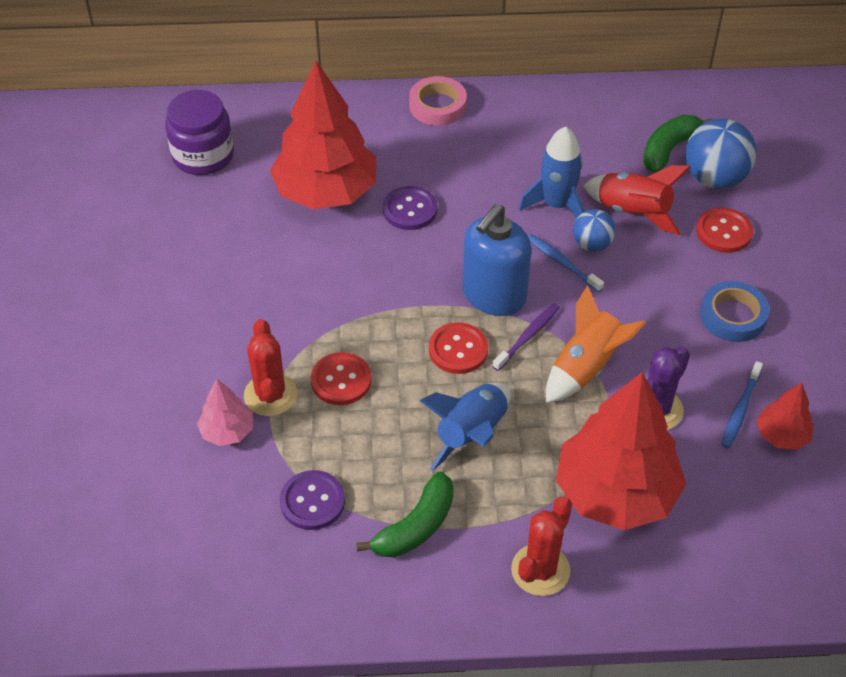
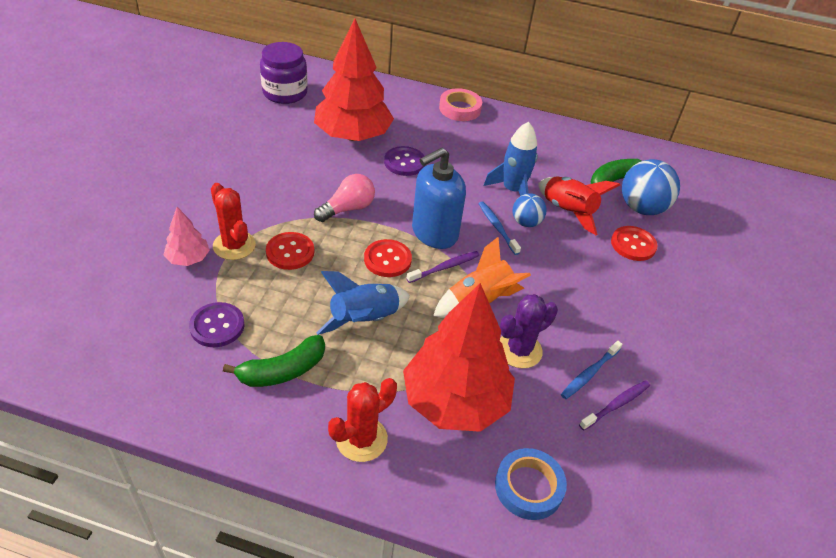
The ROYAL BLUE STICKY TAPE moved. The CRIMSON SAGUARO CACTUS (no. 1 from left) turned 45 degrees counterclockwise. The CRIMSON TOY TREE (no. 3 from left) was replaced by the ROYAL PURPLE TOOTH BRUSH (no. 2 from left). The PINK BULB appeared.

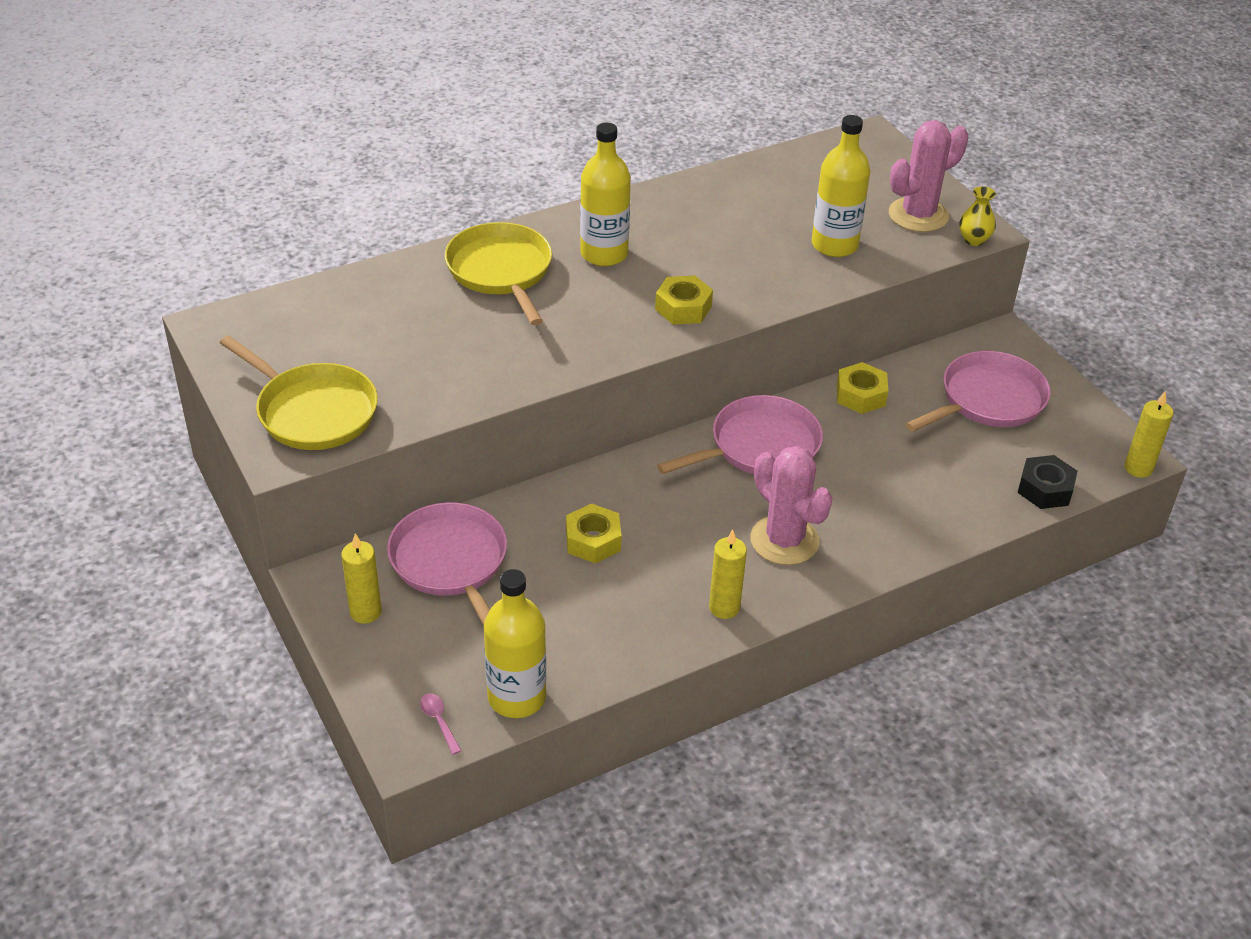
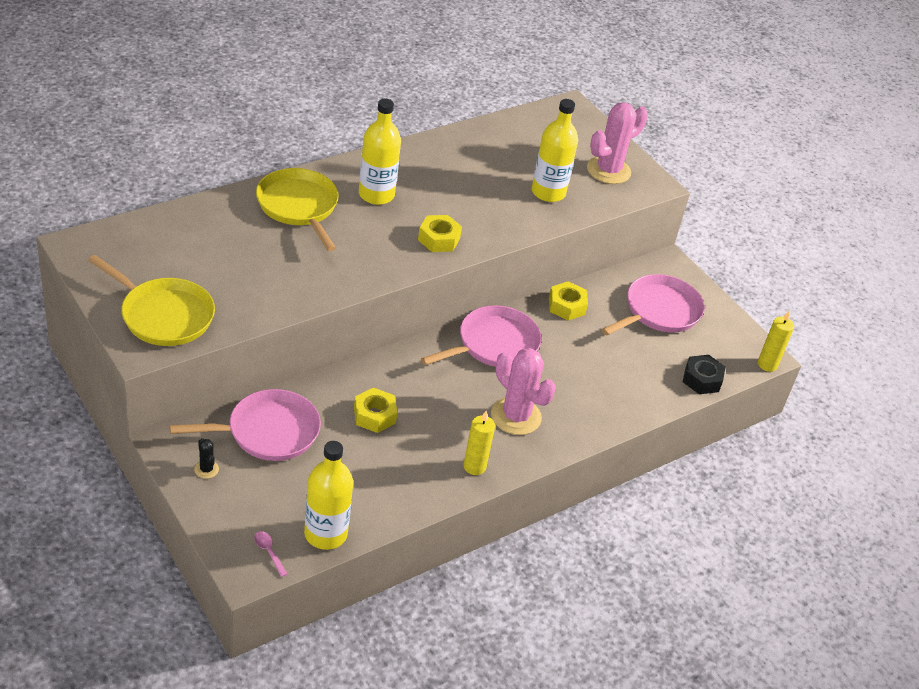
The GOLDEN TALL VASE disappeared. The PINK SKILLET (no. 1 from left) turned 105 degrees clockwise. The GOLDEN PILLAR CANDLE (no. 1 from left) was replaced by the BLACK SAGUARO CACTUS.

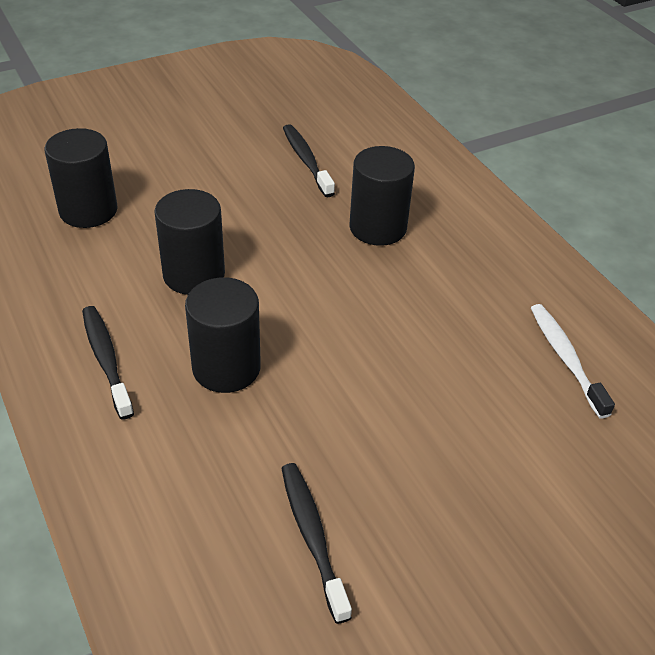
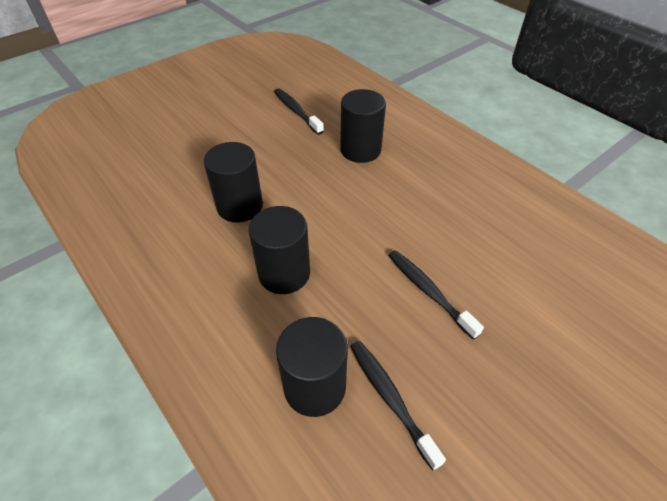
The BLACK SOLID CYLINDER (no. 1 from left in the first image) moved. The PURE WHITE TOOTH BRUSH disappeared. The BLACK TOOTH BRUSH (no. 1 from left in the first image) moved.

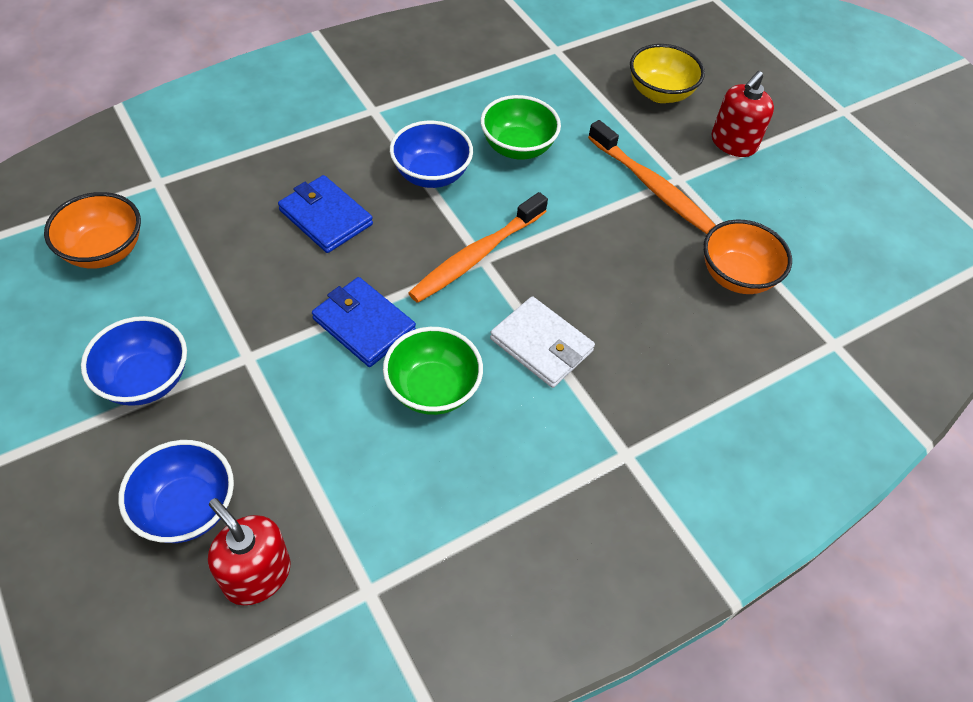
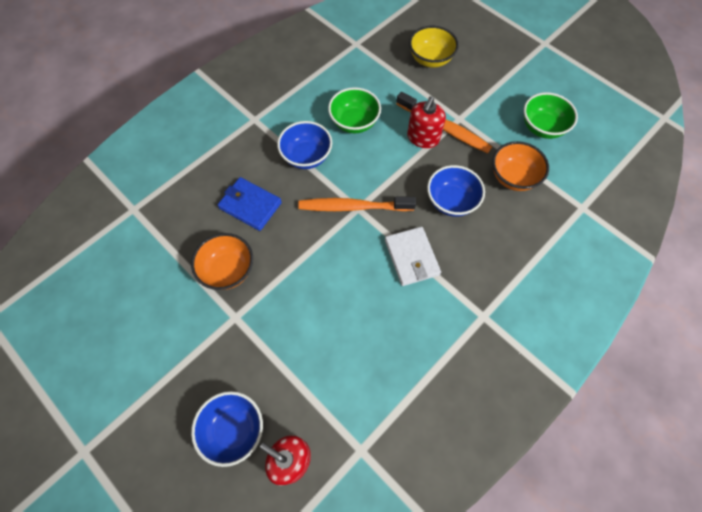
The CRIMSON PUMP BOTTLE (no. 2 from left) moved. The BRIGHT ORANGE BOWL (no. 1 from left) moved. The BRIGHT ORANGE TOOTH BRUSH (no. 1 from left) turned 60 degrees clockwise. The ROYAL BLUE WALLET (no. 2 from left) disappeared. The PURE WHITE WALLET turned 45 degrees clockwise. The ROYAL BLUE BOWL (no. 1 from left in the first image) moved. The LEAF-GREEN BOWL (no. 1 from left in the first image) moved.

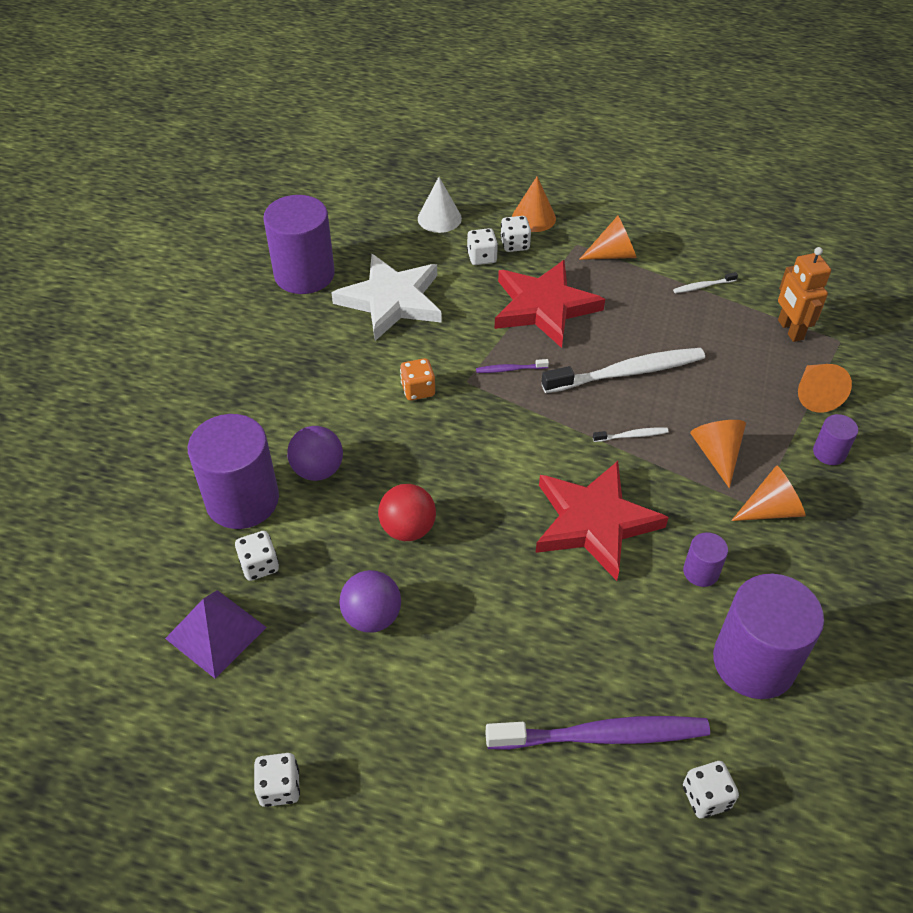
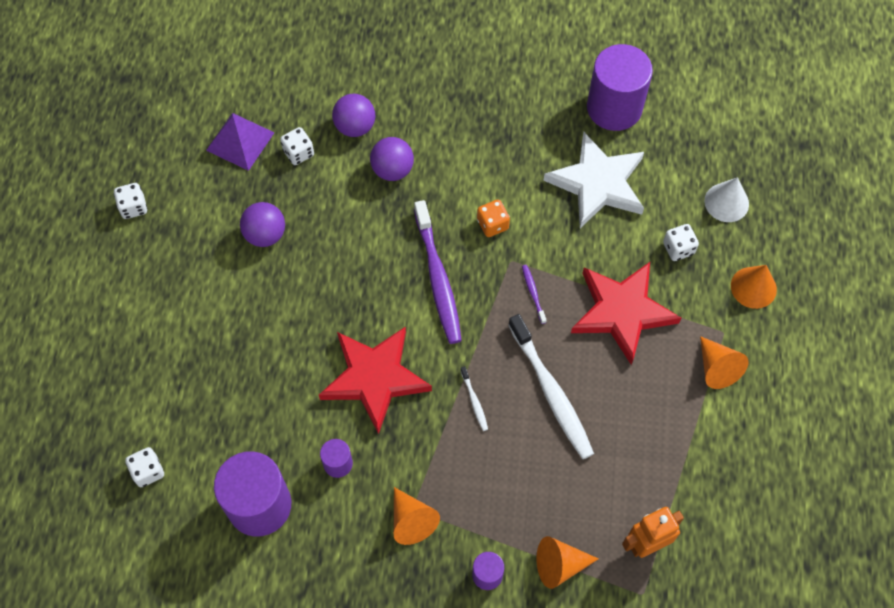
The PURE WHITE DIE (no. 4 from left) disappeared. The PURE WHITE TOOTH BRUSH (no. 3 from left) disappeared. The ROYAL PURPLE SOLID CYLINDER (no. 1 from left) was replaced by the ROYAL PURPLE BALL (no. 2 from left). The BRIGHT ORANGE CONE (no. 3 from left) disappeared. The CRIMSON BALL disappeared. The ROYAL PURPLE TOOTH BRUSH (no. 2 from left in the first image) moved.

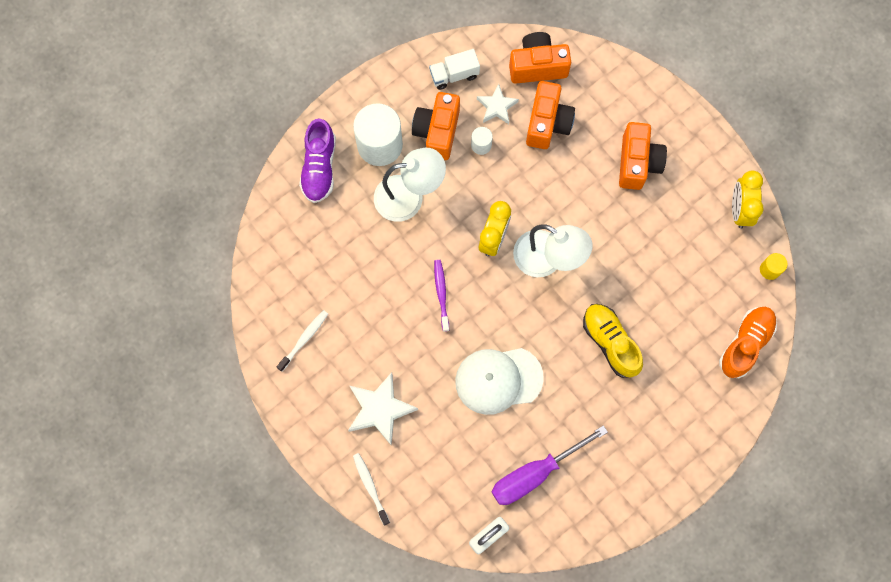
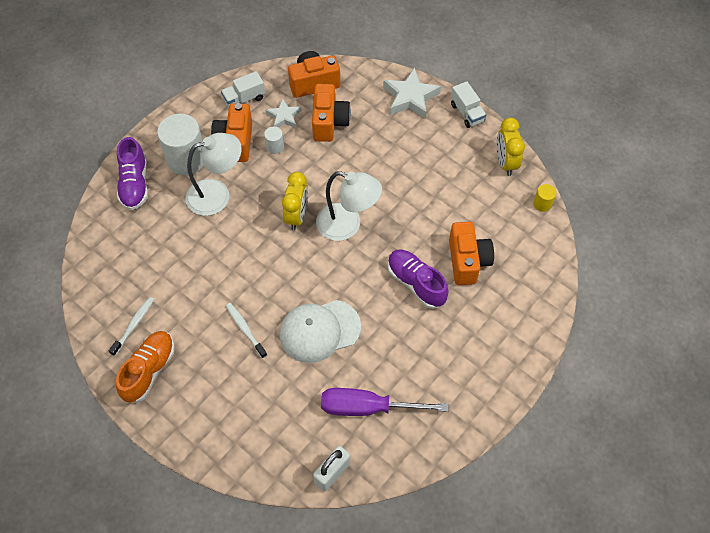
The BRIGHT ORANGE PHOTO CAMERA (no. 4 from left) moved. The ROYAL PURPLE TOOTH BRUSH disappeared. The GOLDEN LACE-UP SHOE became the ROYAL PURPLE LACE-UP SHOE (no. 2 from left). The BRIGHT ORANGE LACE-UP SHOE moved. The PURE WHITE STAR SHAPE (no. 1 from left in the first image) moved. The ROYAL PURPLE FLAT SCREWDRIVER turned 45 degrees clockwise. The PURE WHITE TOOTH BRUSH (no. 2 from left) moved. The PURE WHITE TOY TRUCK (no. 2 from left) appeared.

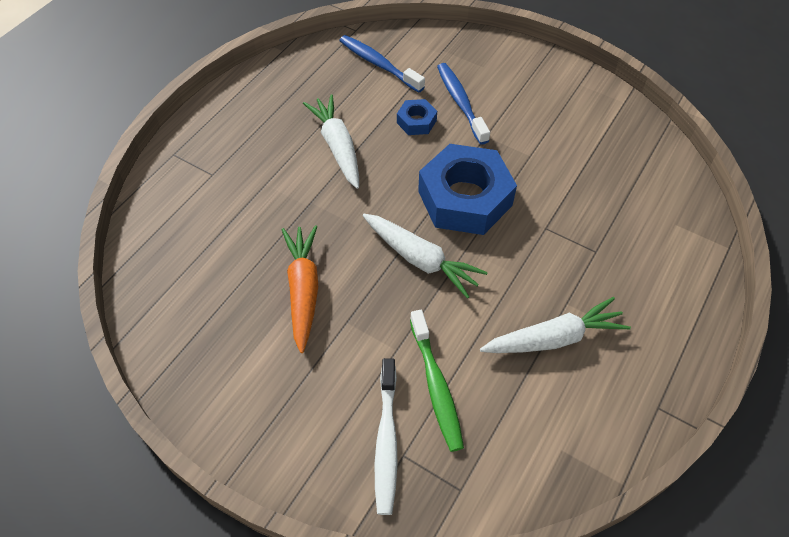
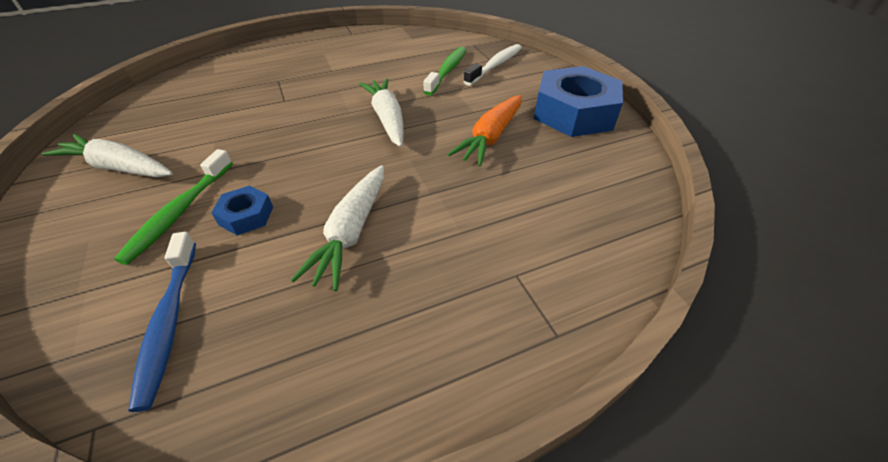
The ROYAL BLUE TOOTH BRUSH (no. 2 from left) became the LEAF-GREEN TOOTH BRUSH (no. 1 from left). The ROYAL BLUE NUT (no. 2 from left) moved. The PURE WHITE ROOT VEGETABLE (no. 3 from left in the first image) moved.

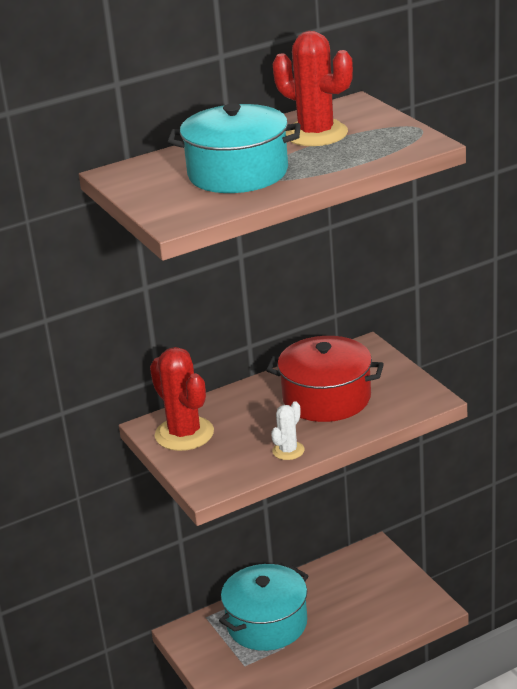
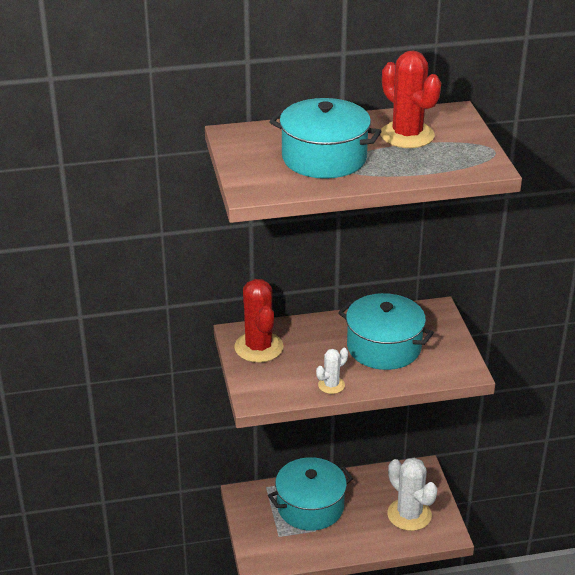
The CRIMSON POT became the TURQUOISE POT (no. 3 from left). The PURE WHITE SAGUARO CACTUS (no. 2 from left) appeared.

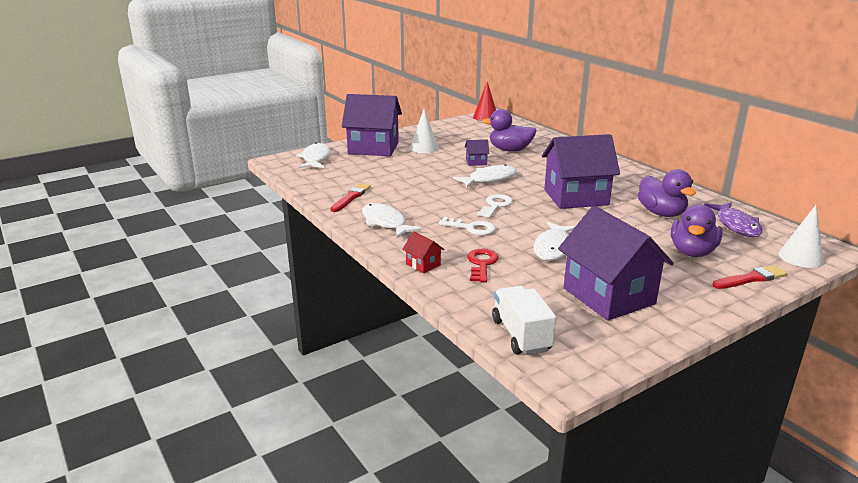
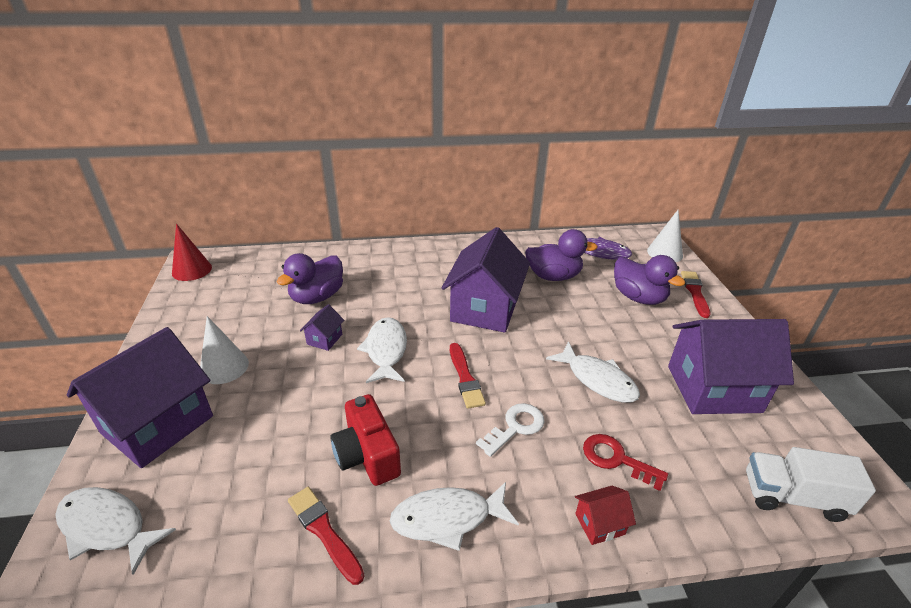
The PURE WHITE KEY (no. 2 from left) was replaced by the CRIMSON PAINT BRUSH (no. 2 from left). The CRIMSON PHOTO CAMERA appeared.

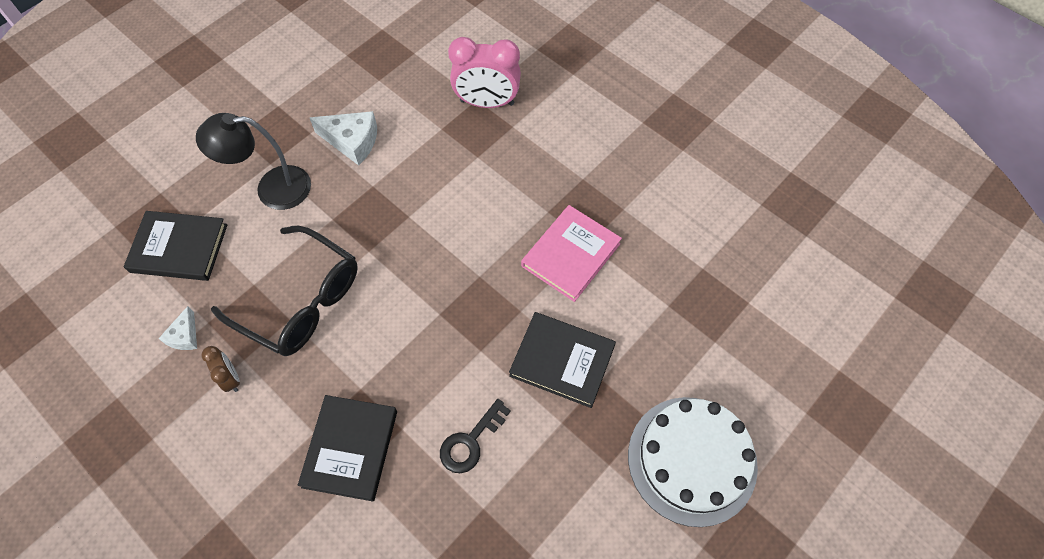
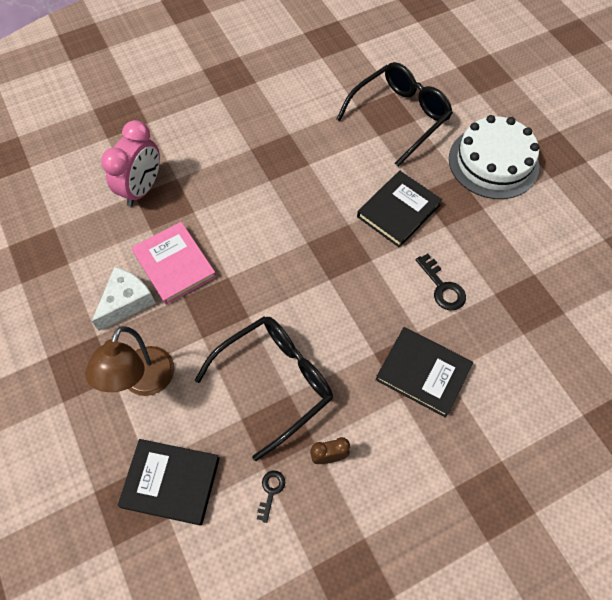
The BLACK READING LAMP became the DARK BROWN READING LAMP. The PINK HARDCOVER moved. The BLACK HARDCOVER (no. 1 from left) turned 75 degrees clockwise. The PURE WHITE CHEESE WEDGE (no. 1 from left) was replaced by the BLACK KEY (no. 1 from left). The BLACK GLASSES (no. 2 from left) appeared.

